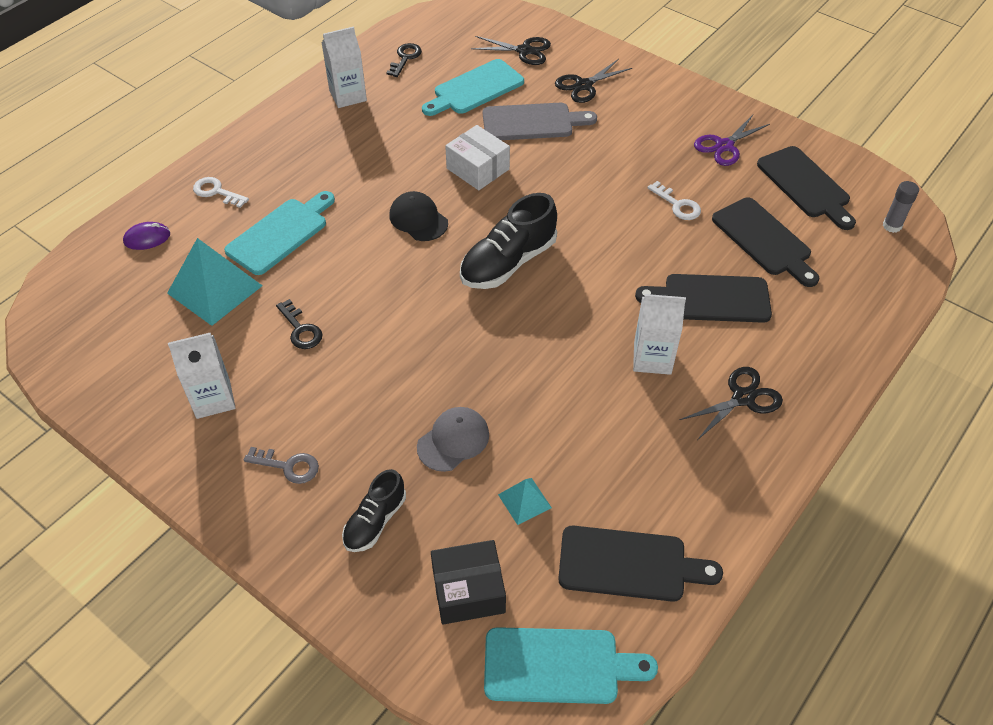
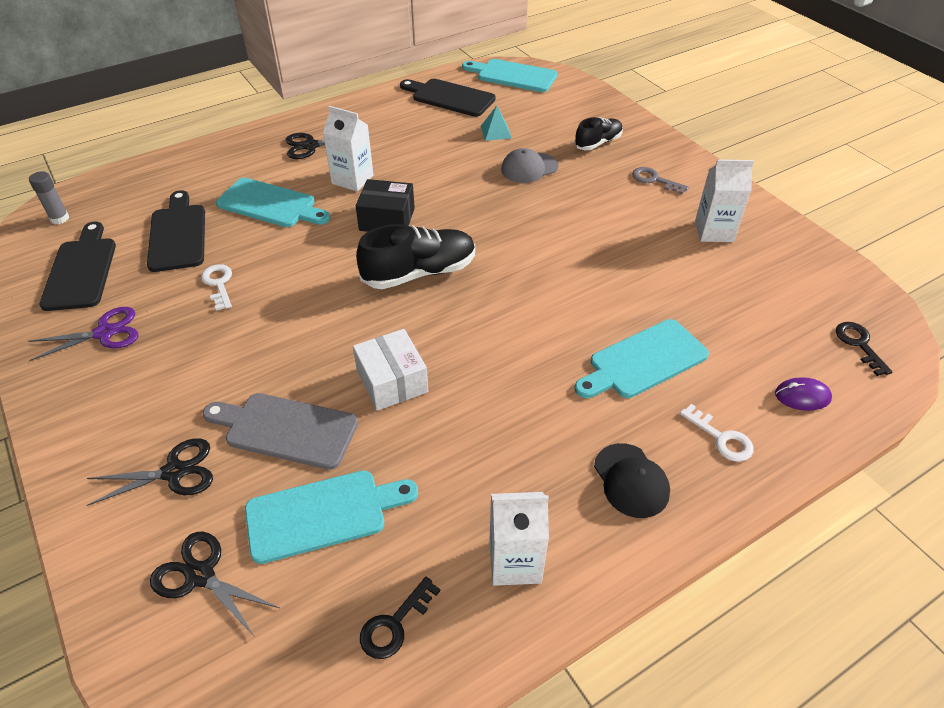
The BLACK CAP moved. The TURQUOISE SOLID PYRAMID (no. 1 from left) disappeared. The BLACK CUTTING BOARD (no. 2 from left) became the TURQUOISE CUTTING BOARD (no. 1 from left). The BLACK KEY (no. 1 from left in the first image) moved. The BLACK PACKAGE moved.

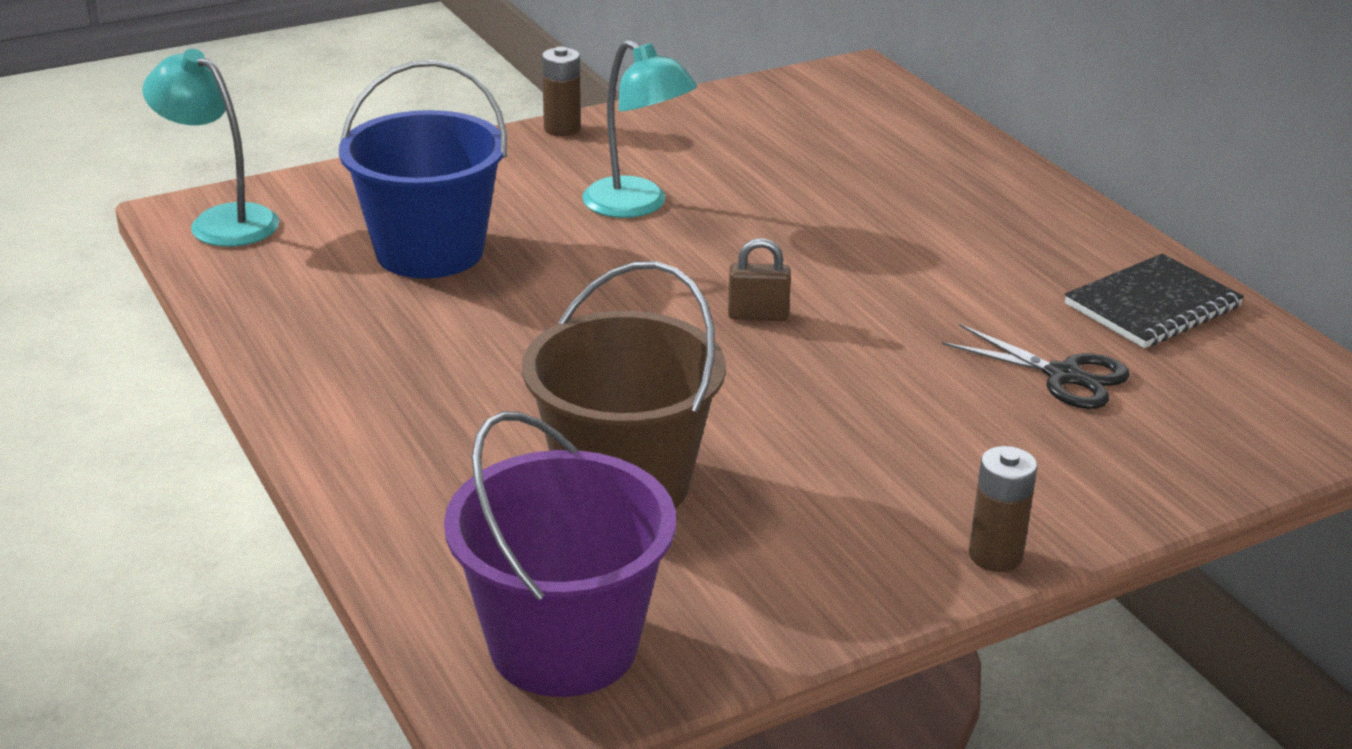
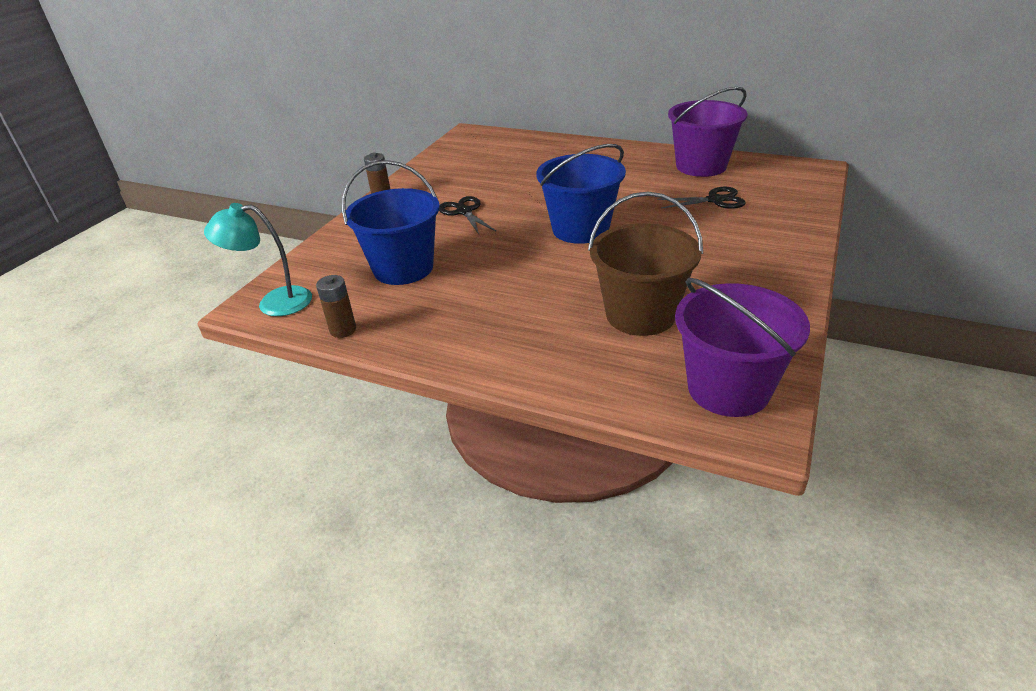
The TURQUOISE READING LAMP (no. 2 from left) was replaced by the BLACK SCISSORS (no. 1 from left). The DARK BROWN SMALL LOCK was replaced by the ROYAL BLUE PAIL (no. 2 from left). The BLACK NOTEPAD was replaced by the ROYAL PURPLE PAIL (no. 1 from left). The DARK BROWN BATTERY (no. 2 from left in the first image) moved.

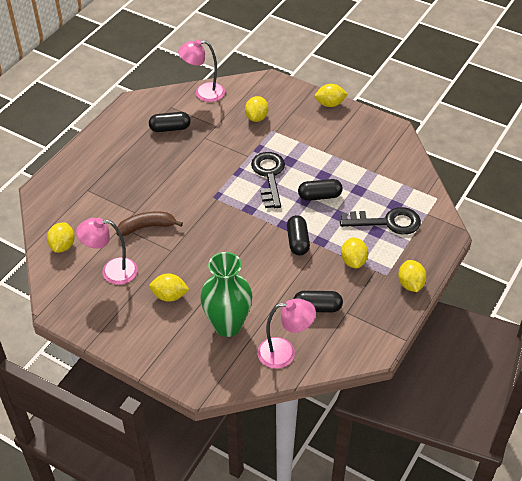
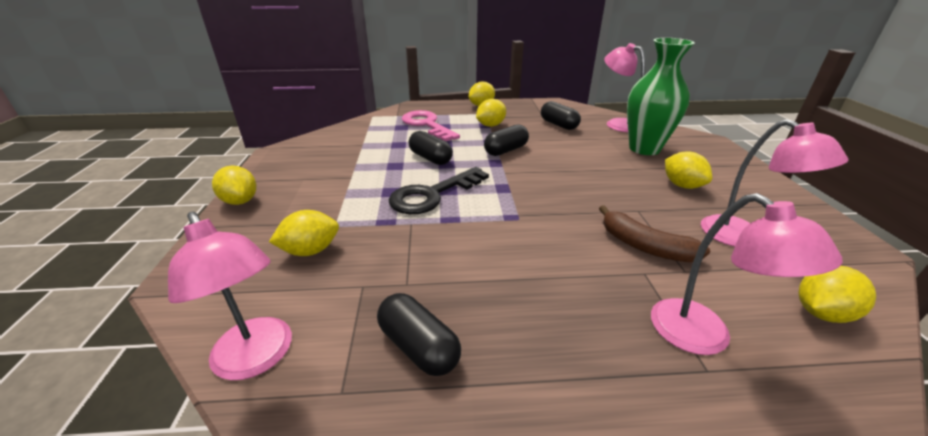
The BLACK KEY (no. 2 from left) became the PINK KEY. The PINK READING LAMP (no. 3 from left) appeared.

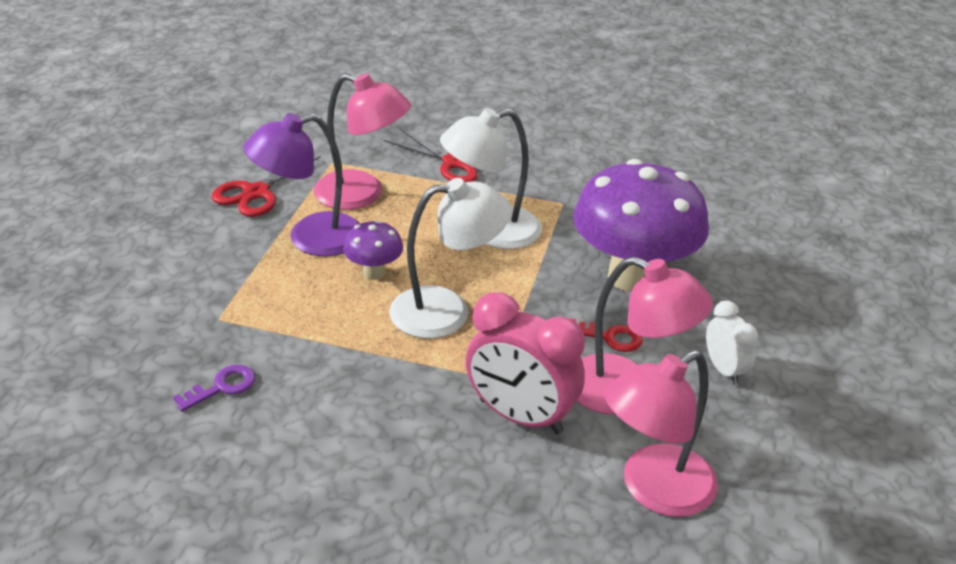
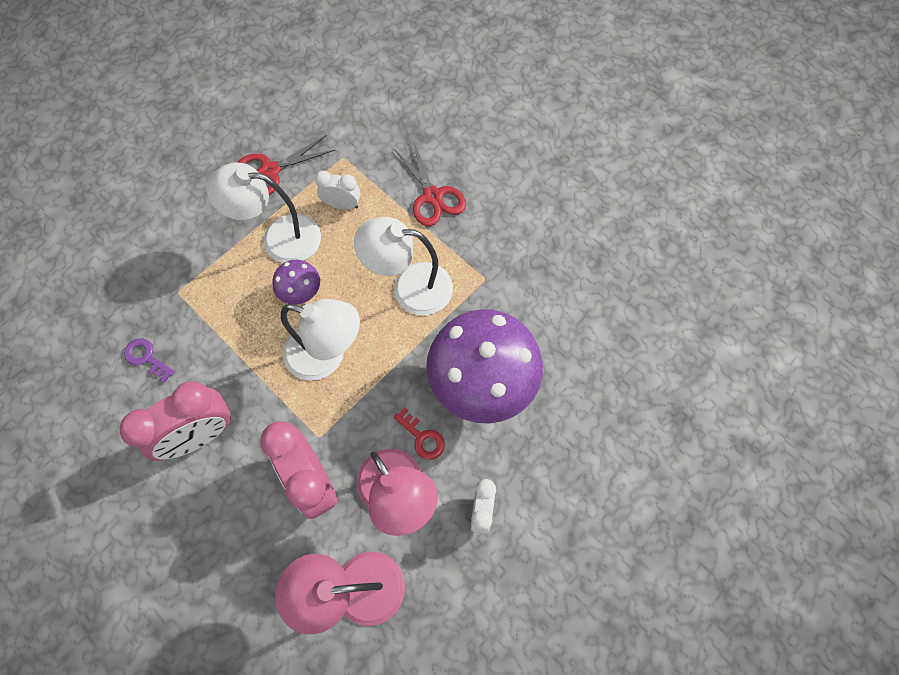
The PINK READING LAMP (no. 1 from left) was replaced by the PURE WHITE CLOCK (no. 1 from left). The ROYAL PURPLE READING LAMP became the PURE WHITE READING LAMP (no. 1 from left). The ROYAL PURPLE KEY turned 135 degrees counterclockwise. The PINK CLOCK (no. 1 from left) appeared.

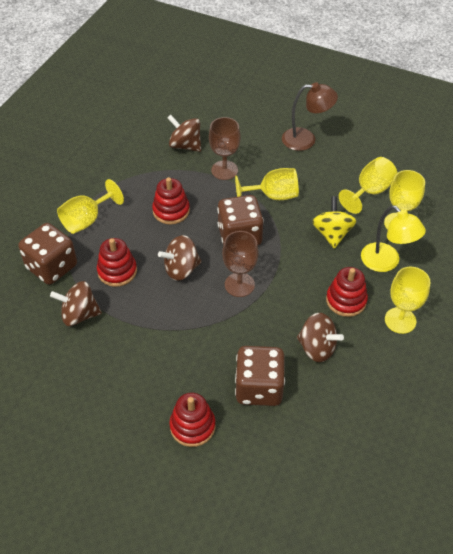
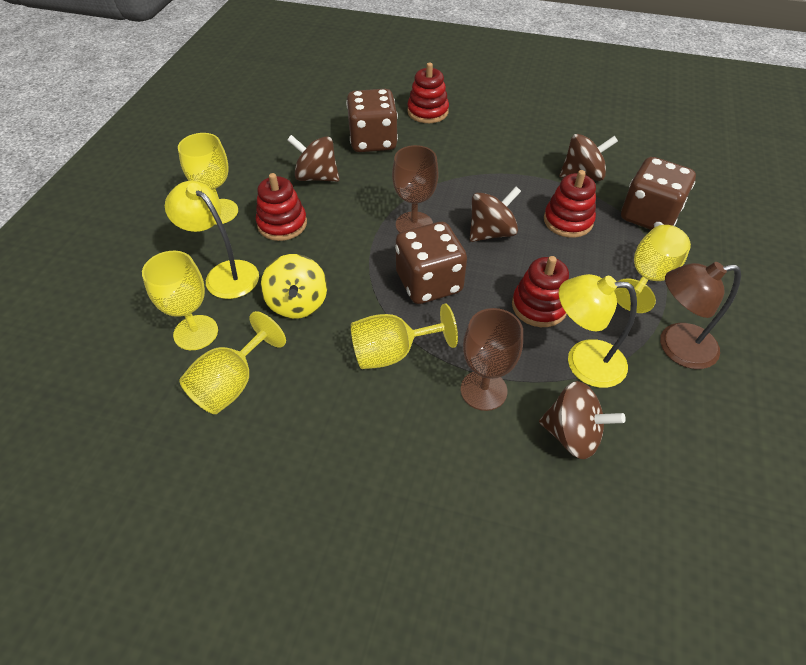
The DARK BROWN READING LAMP moved. The GOLDEN READING LAMP (no. 2 from left) appeared.

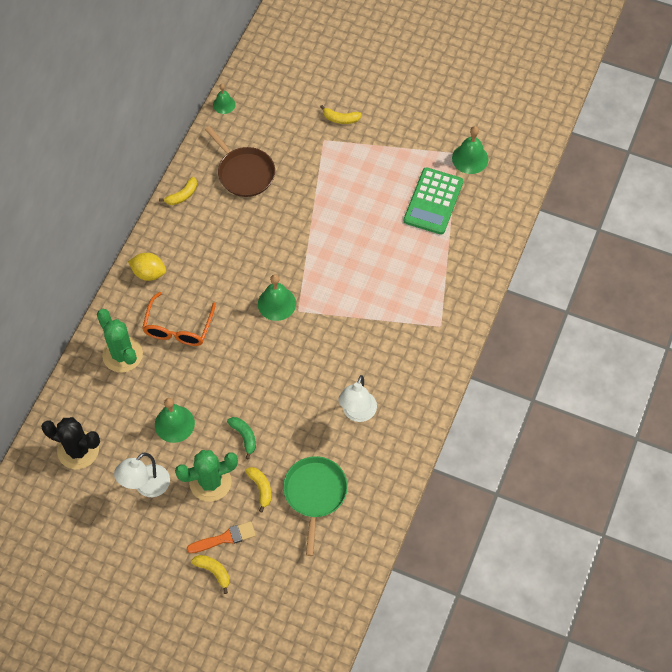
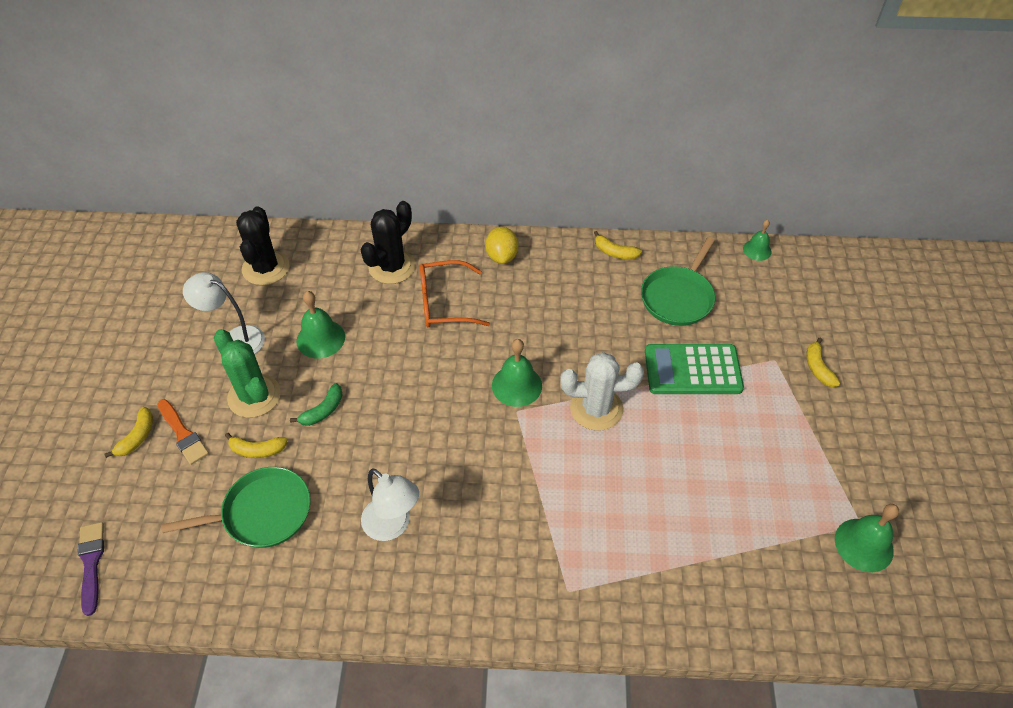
The DARK BROWN SKILLET became the LEAF-GREEN SKILLET (no. 2 from left). The LEAF-GREEN CALCULATOR moved. The LEAF-GREEN SAGUARO CACTUS (no. 1 from left) became the BLACK SAGUARO CACTUS (no. 2 from left). The PURE WHITE READING LAMP (no. 2 from left) turned 135 degrees counterclockwise. The GOLDEN BANANA FRUIT (no. 3 from left in the first image) turned 45 degrees clockwise. The PURE WHITE SAGUARO CACTUS appeared. The ROYAL PURPLE PAINT BRUSH appeared.

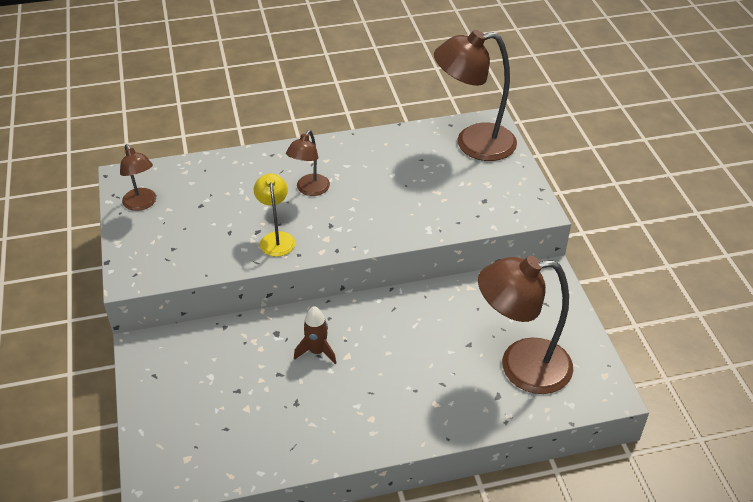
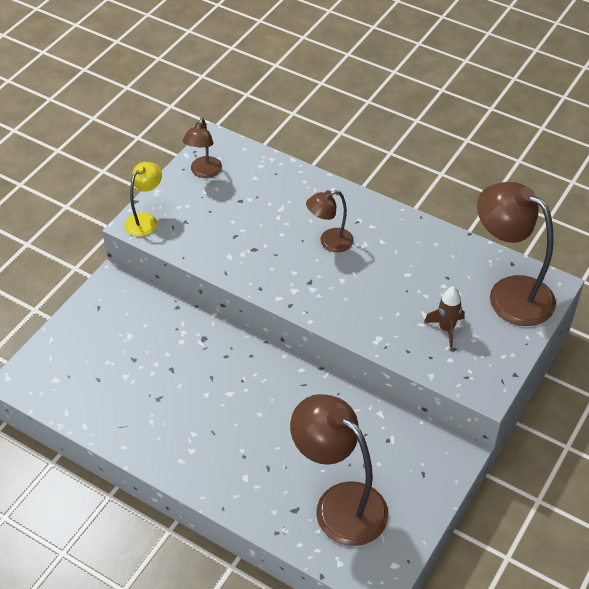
The GOLDEN READING LAMP moved. The DARK BROWN ROCKET moved.

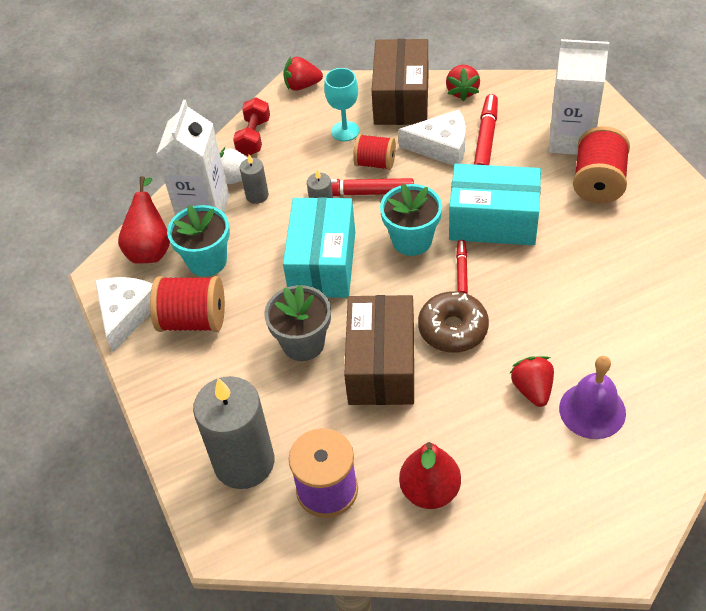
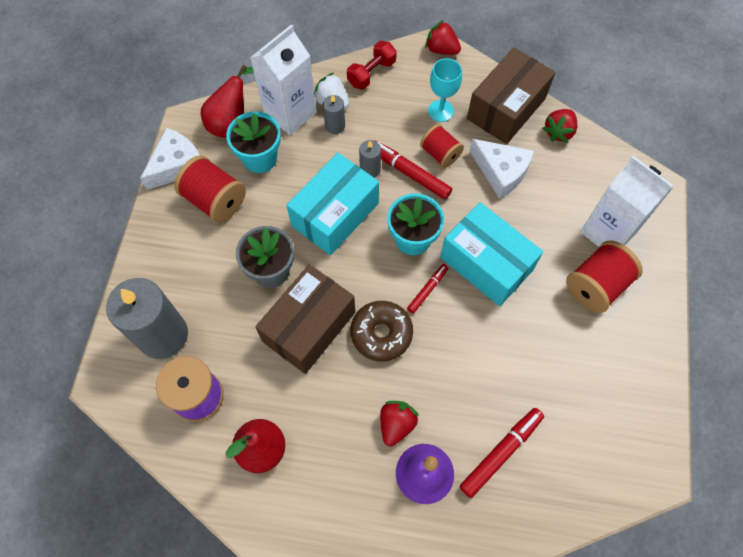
The CRIMSON MARKER (no. 3 from left) moved.

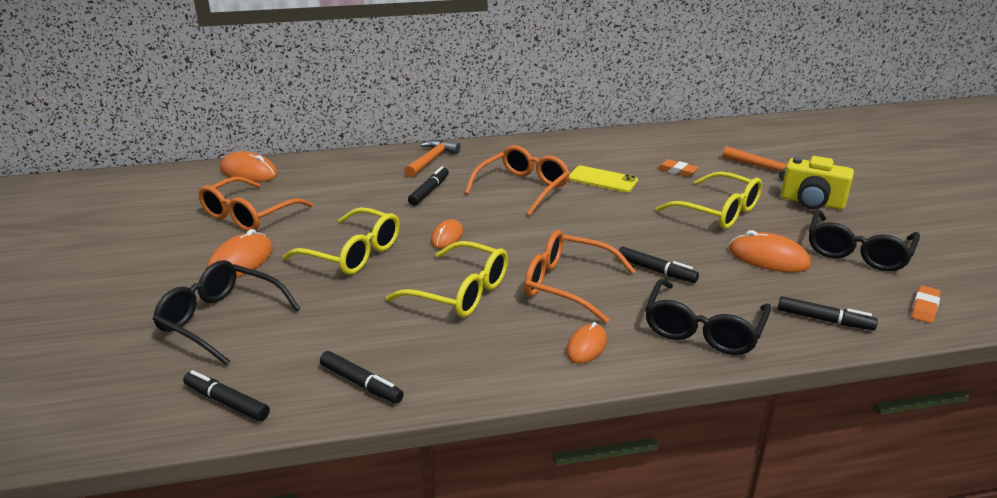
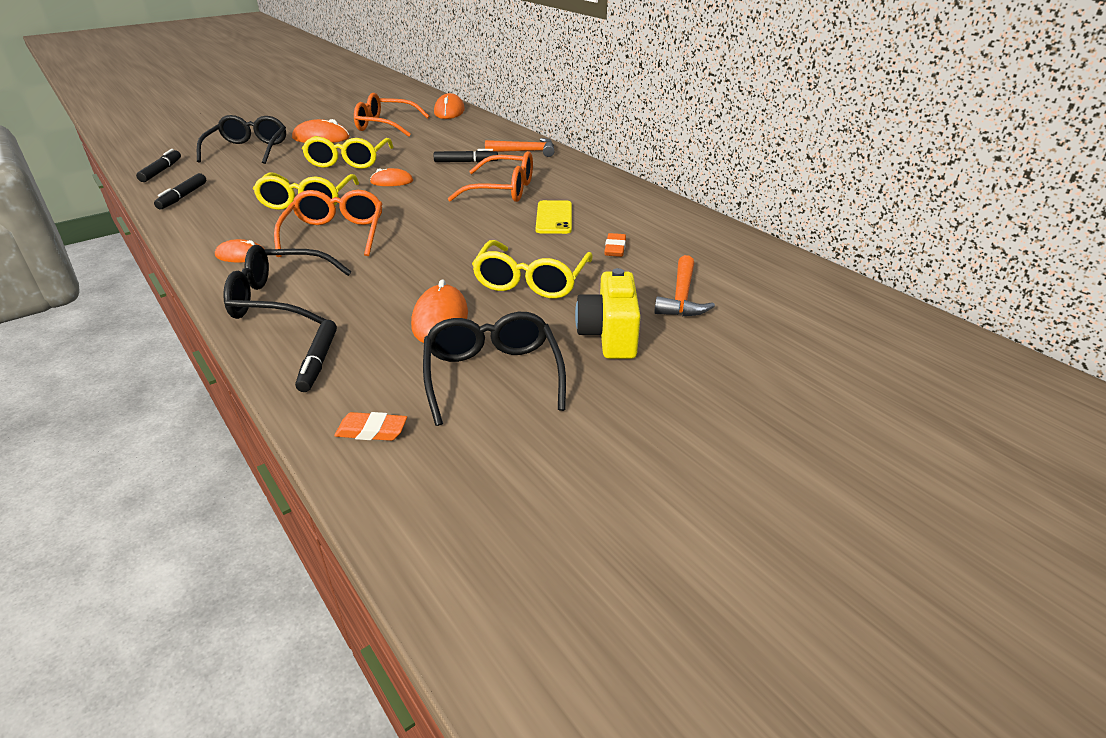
The BLACK GLASSES (no. 3 from left) turned 75 degrees clockwise. The BLACK MARKER (no. 4 from left) disappeared.

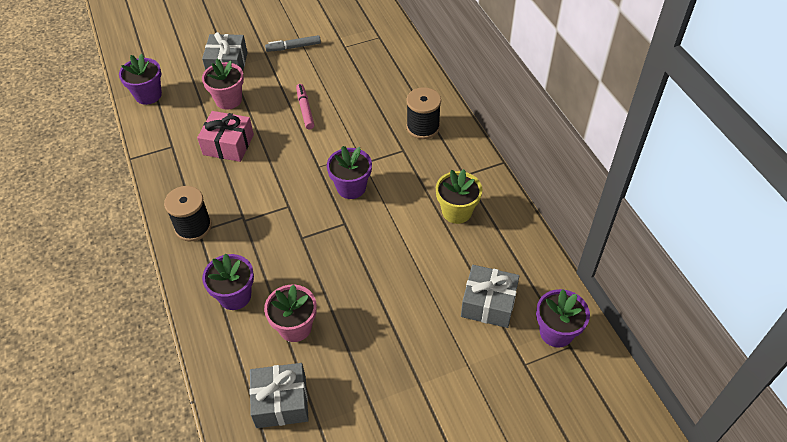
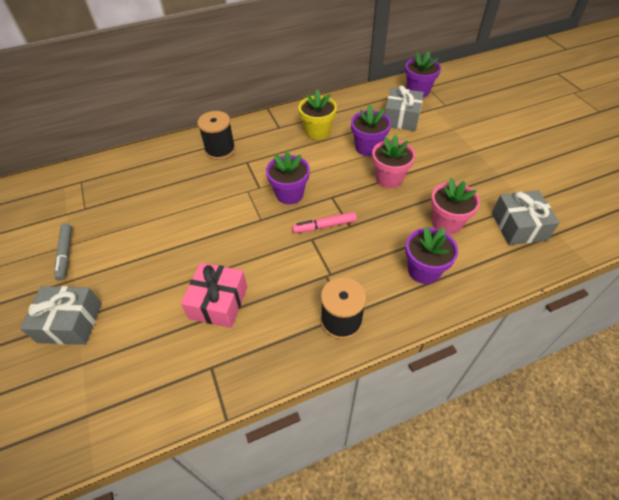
The ROYAL PURPLE FLOWER POT (no. 1 from left in the first image) moved. The PINK FLOWER POT (no. 1 from left) moved. The PINK MARKER moved.

